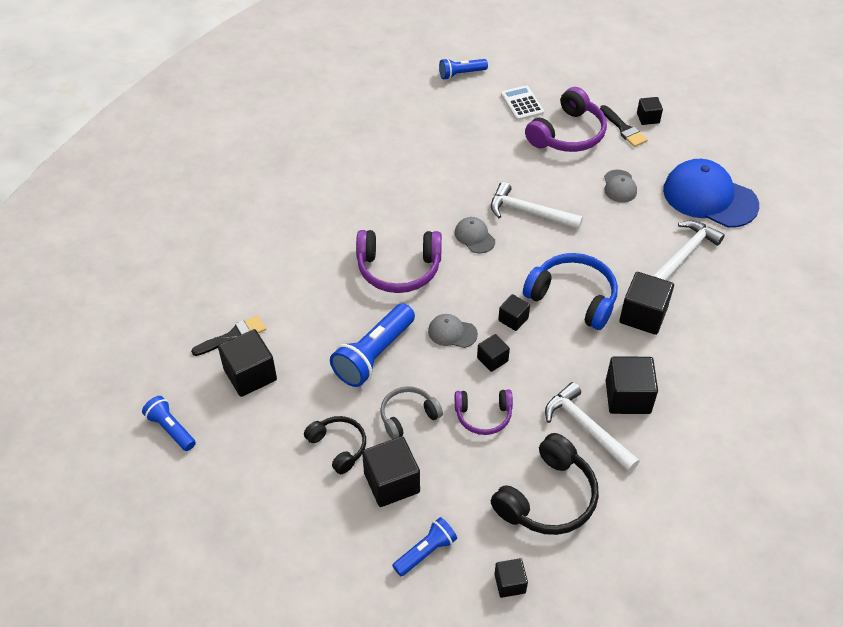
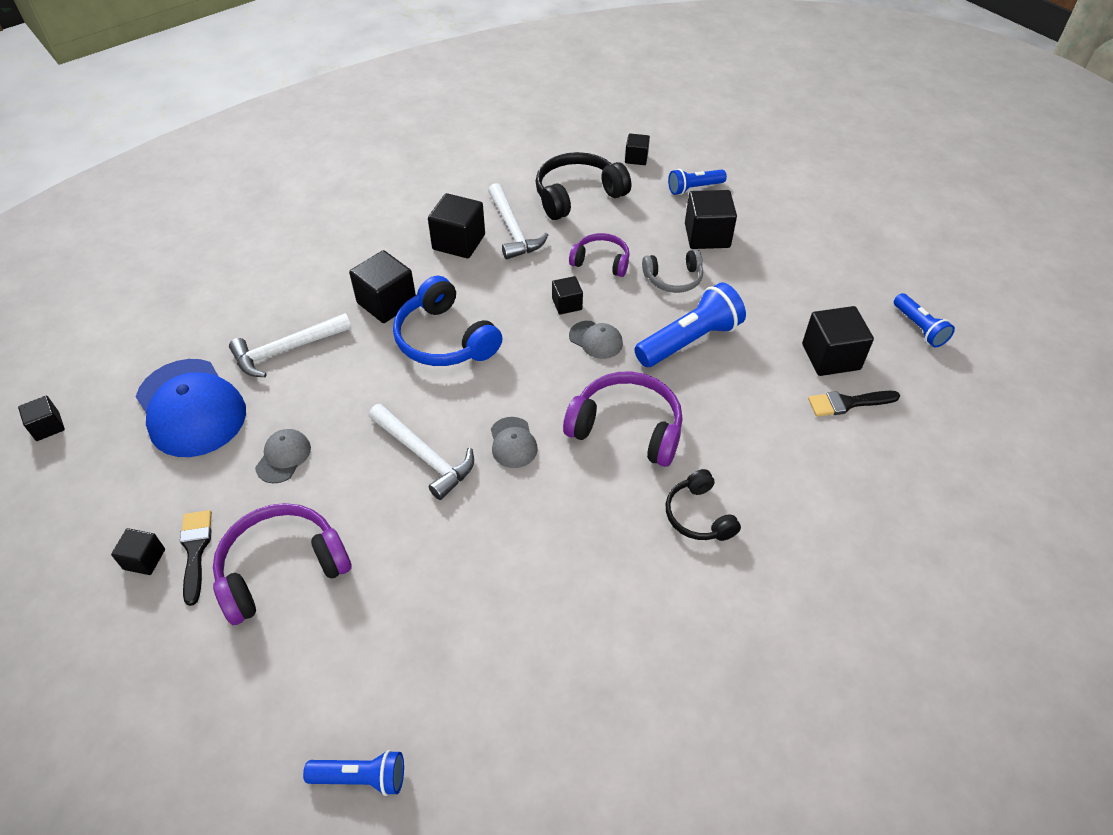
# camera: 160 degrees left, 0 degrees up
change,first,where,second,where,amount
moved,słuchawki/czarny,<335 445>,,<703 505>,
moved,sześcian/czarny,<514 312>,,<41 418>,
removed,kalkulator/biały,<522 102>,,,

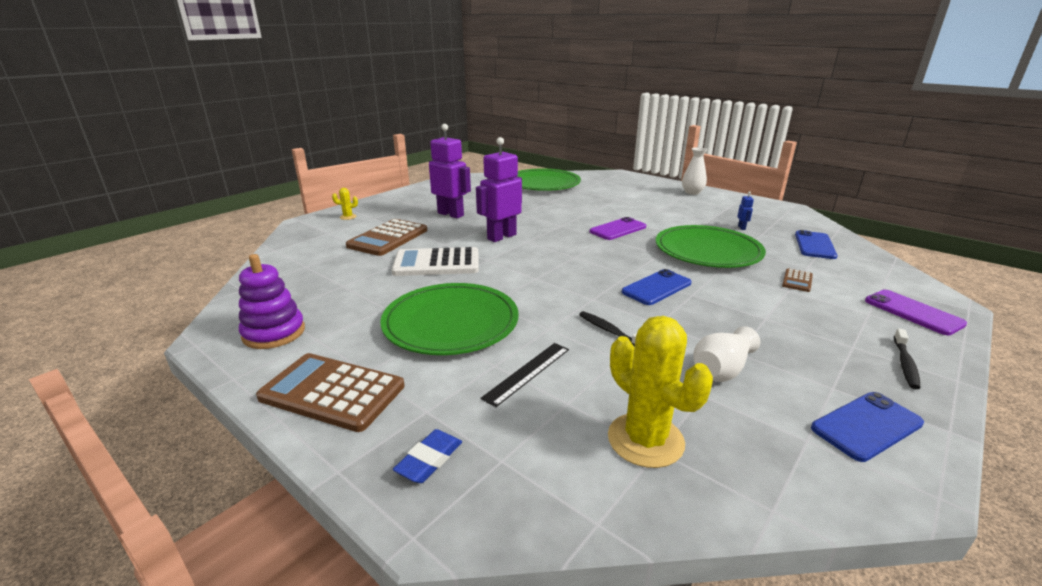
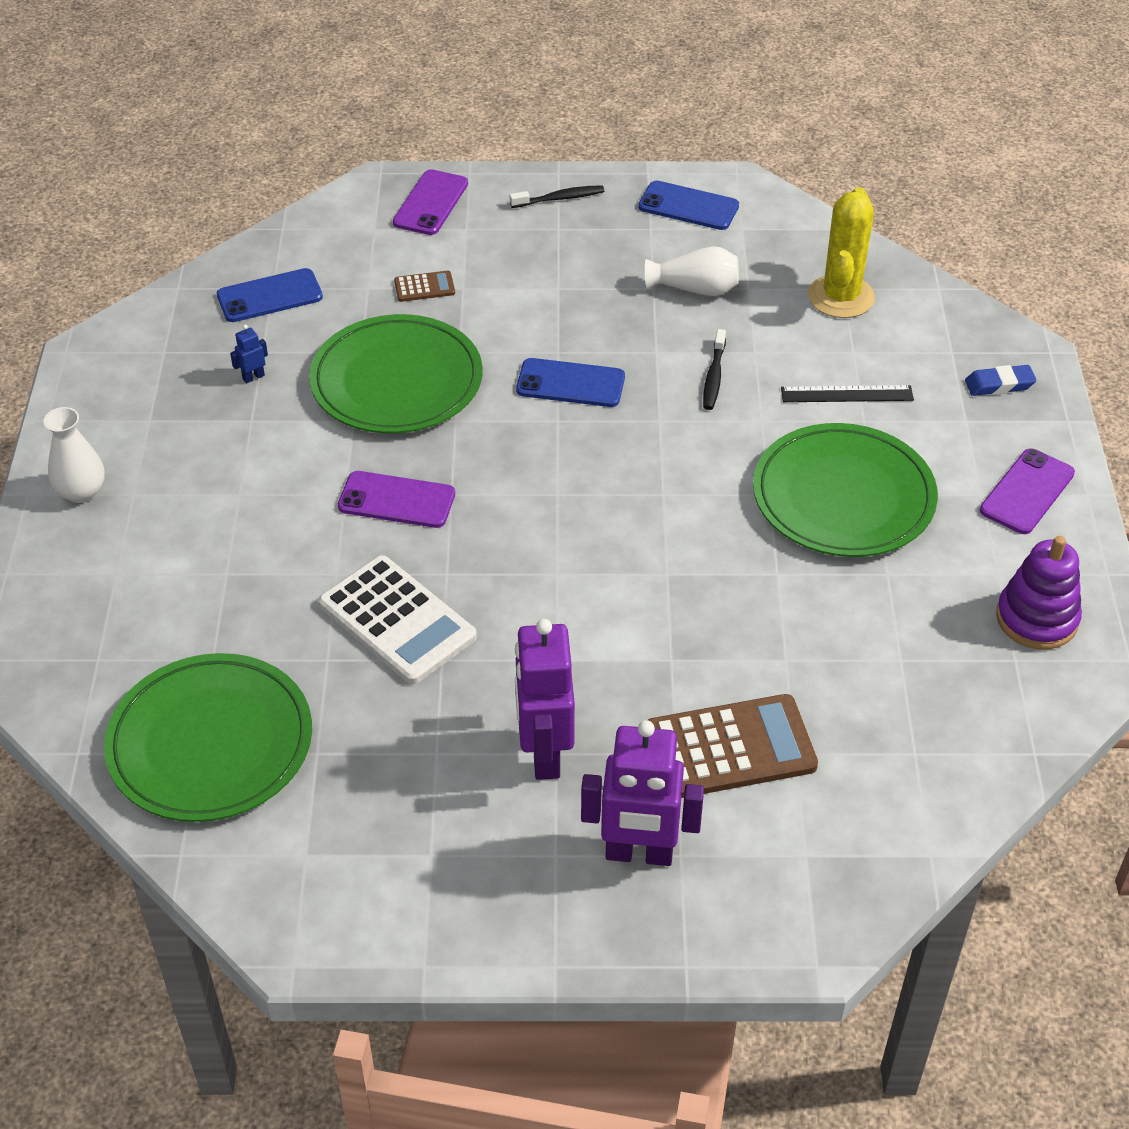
# camera: 130 degrees left, 20 degrees up
change,first,where,second,where,amount
replaced,kalkulator/brązowy,<330 392>,telefon/fioletowy,<1027 491>,
removed,kaktus/żółty,<345 204>,,,
moved,kalkulator/biały,<435 261>,,<398 619>,
moved,robot/fioletowy,<499 189>,,<642 793>,

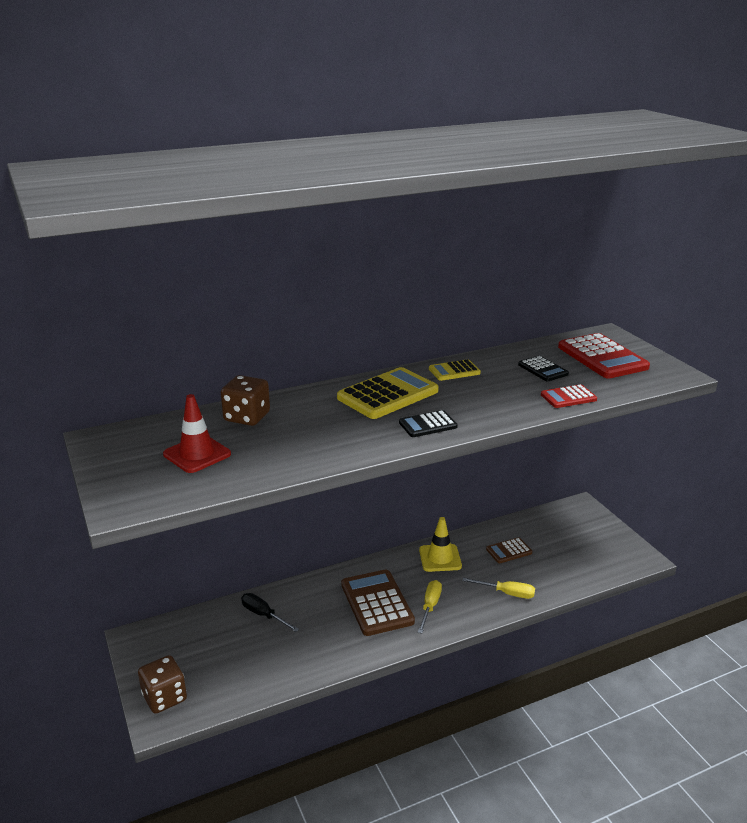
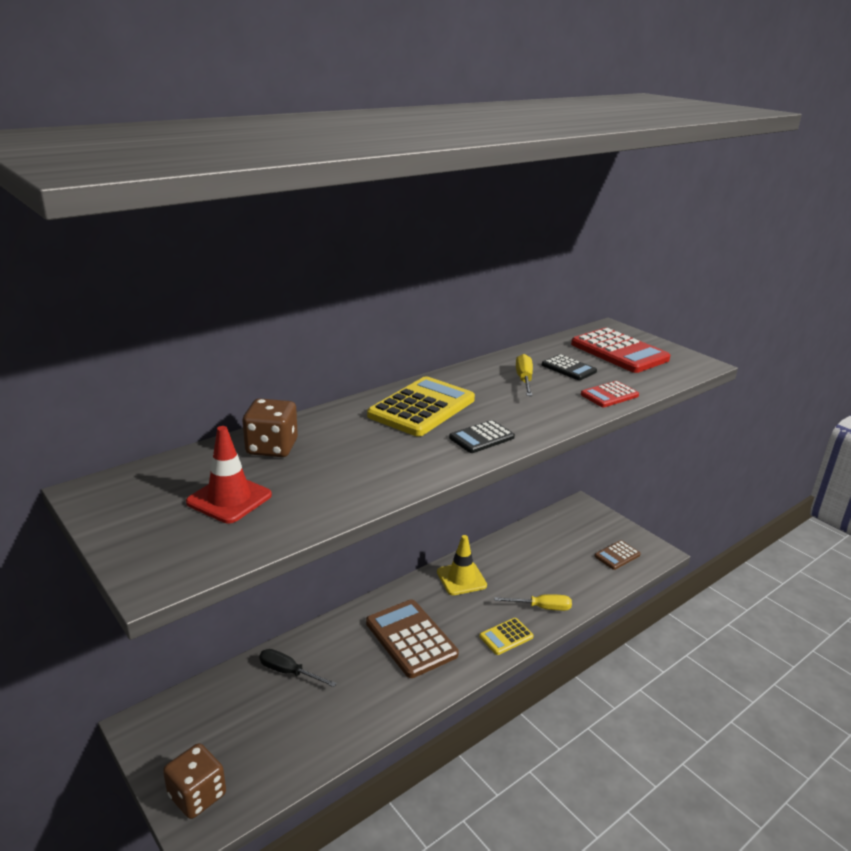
# camera: 15 degrees left, 0 degrees up
change,first,where,second,where,amount
moved,śrubokręt/żółty,<430 606>,,<524 375>,
moved,kalkulator/żółty,<455 370>,,<506 636>,
moved,kalkulator/brązowy,<509 550>,,<618 555>,

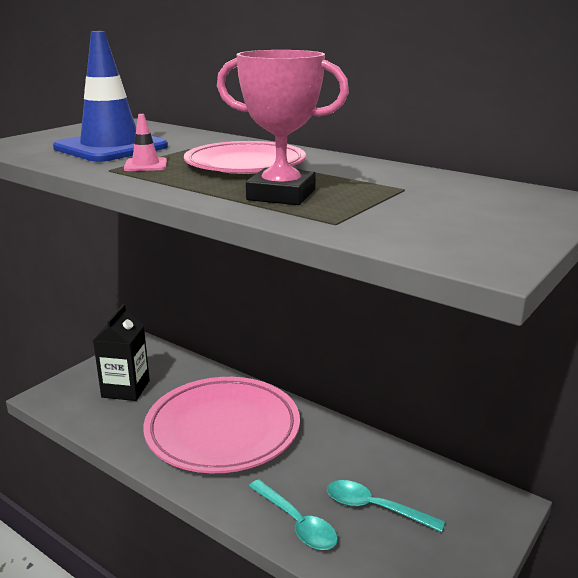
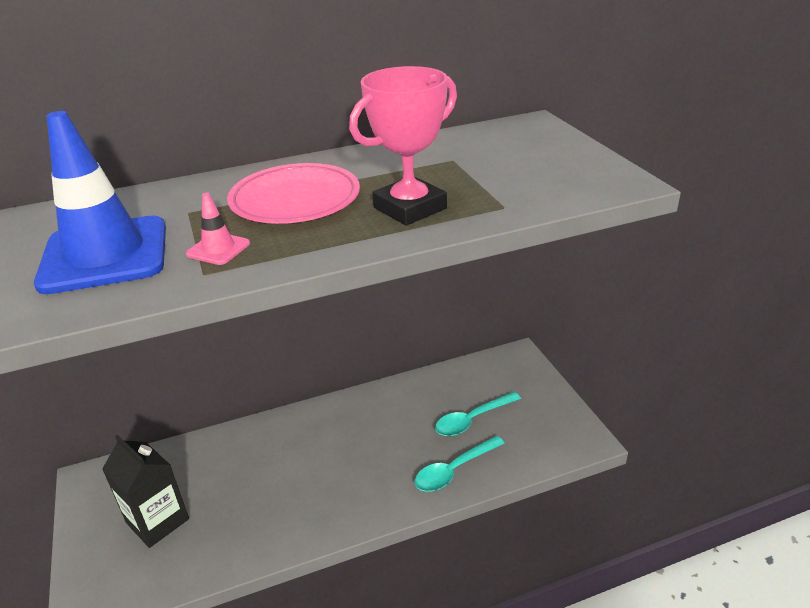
# camera: 55 degrees left, 10 degrees up
change,first,where,second,where,amount
removed,talerz/różowy,<222 425>,,,
turned,łyżka/turkusowy,<293 514>,,<460 464>,150 degrees clockwise

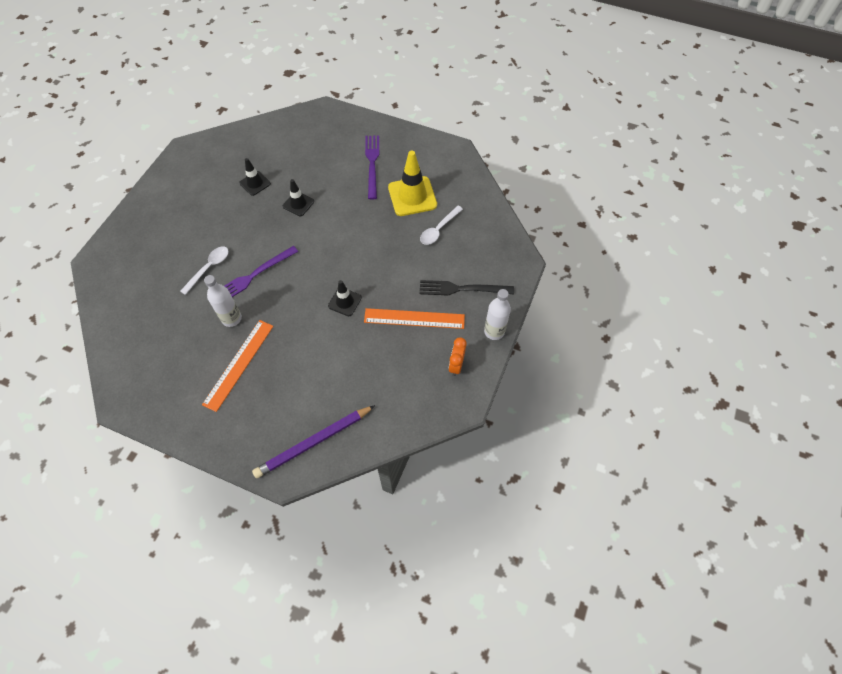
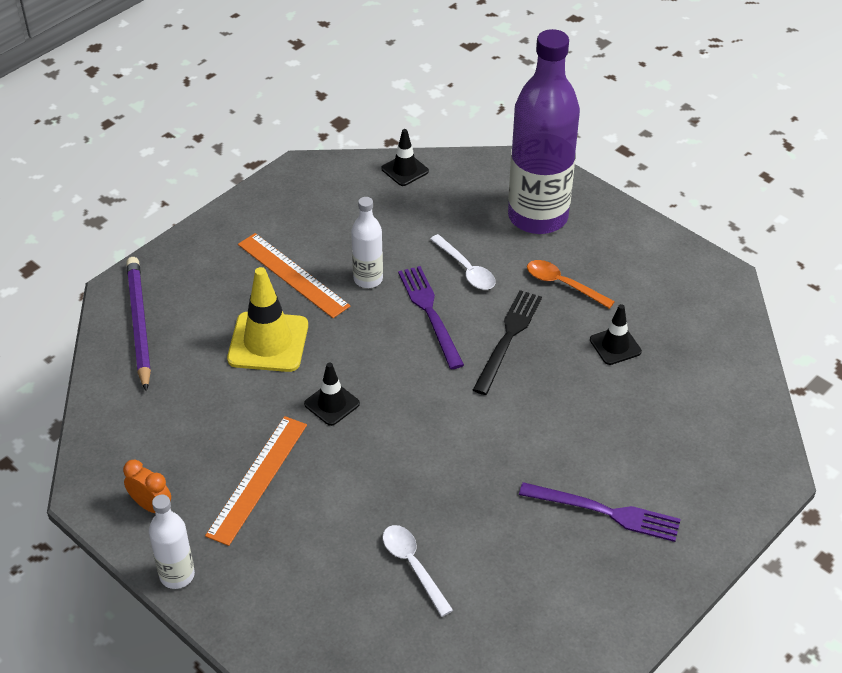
# camera: 110 degrees right, 15 degrees down
change,first,where,second,where,amount
moved,pachołek/czarny,<298 197>,,<405 157>,
moved,pachołek/żółty,<412 183>,,<267 319>,
moved,widelec/czarny,<467 287>,,<507 342>,
added,,,butelka/fioletowy,<544 131>,
added,,,łyżka/pomarańczowy,<571 284>,

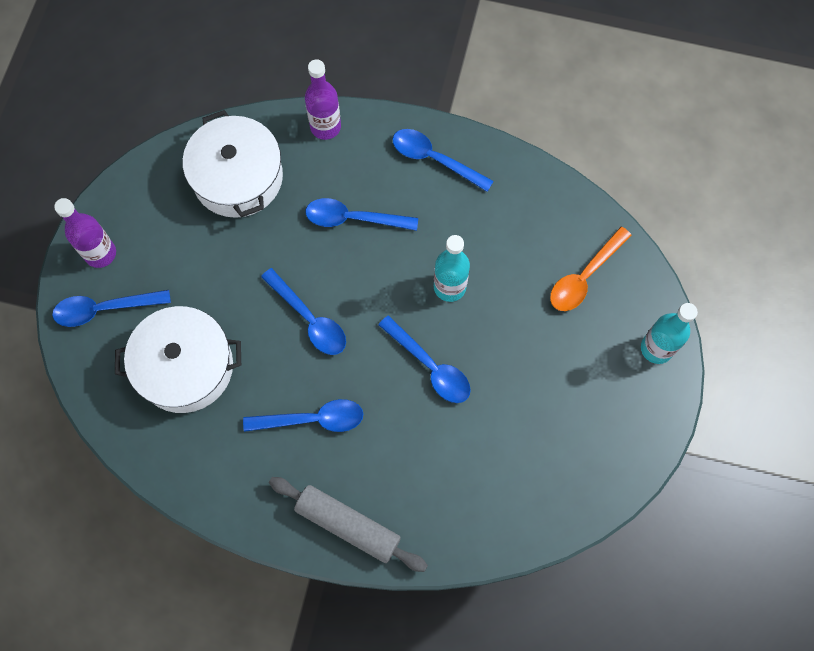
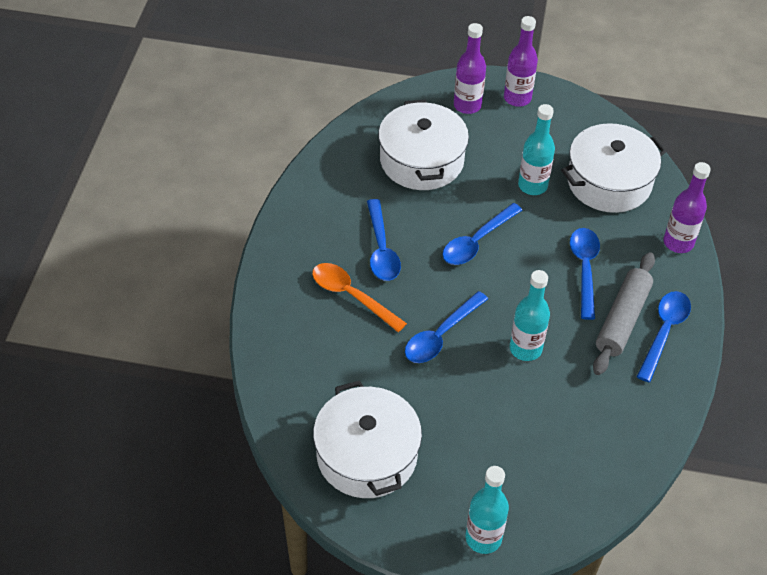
# camera: 85 degrees right, 20 degrees down
change,first,where,second,where,amount
replaced,łyżka/niebieski,<111 308>,butelka/fioletowy,<470 68>,
moved,wałek do ciasta/szary,<348 524>,,<624 313>,
moved,łyżka/pomarańczowy,<591 269>,,<359 297>,
added,,,garnek/biały,<367 439>,
added,,,butelka/turkusowy,<536 149>,

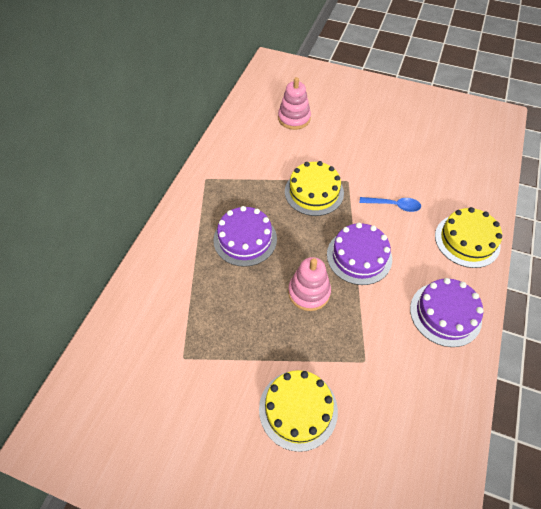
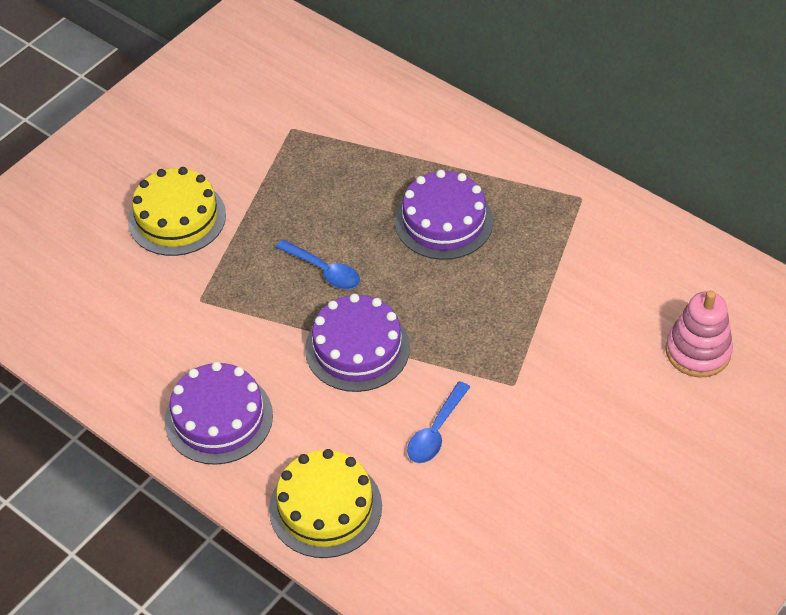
# camera: 110 degrees right, 5 degrees down
change,first,where,second,where,amount
removed,tort/żółty,<314 188>,,,
replaced,zabawka nakładanka/różowy,<309 284>,łyżka/niebieski,<318 264>,

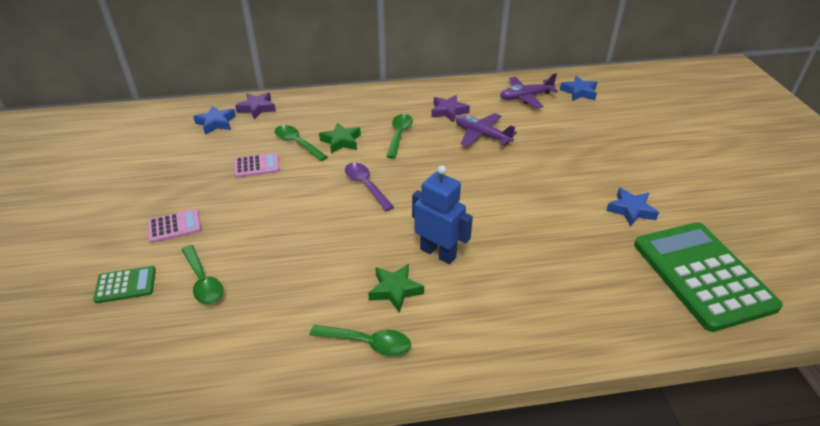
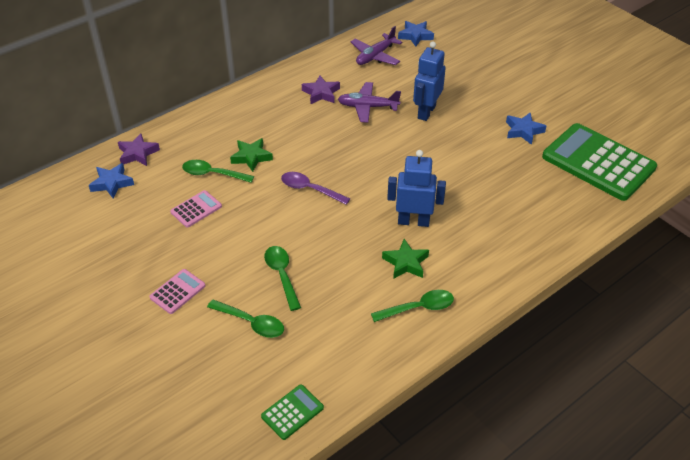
# camera: 30 degrees left, 5 degrees up
change,first,where,second,where,amount
moved,kalkulator/zielony,<124 284>,,<292 412>,
moved,łyżka/zielony,<399 136>,,<282 278>,
added,,,robot/niebieski,<429 81>,

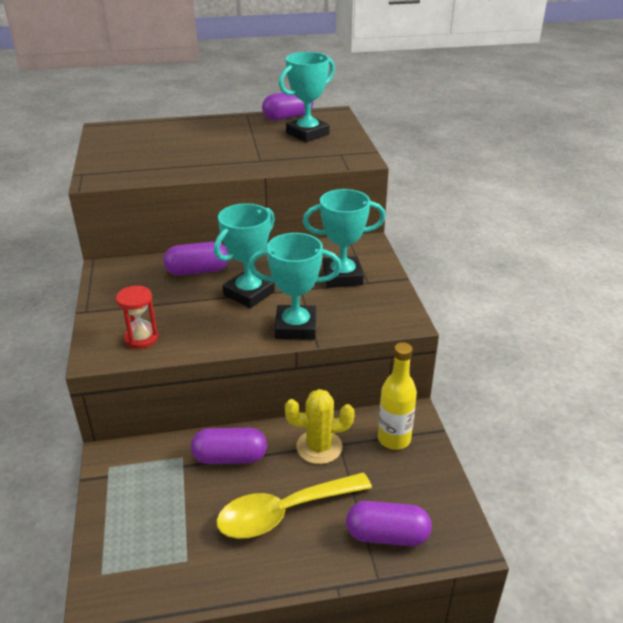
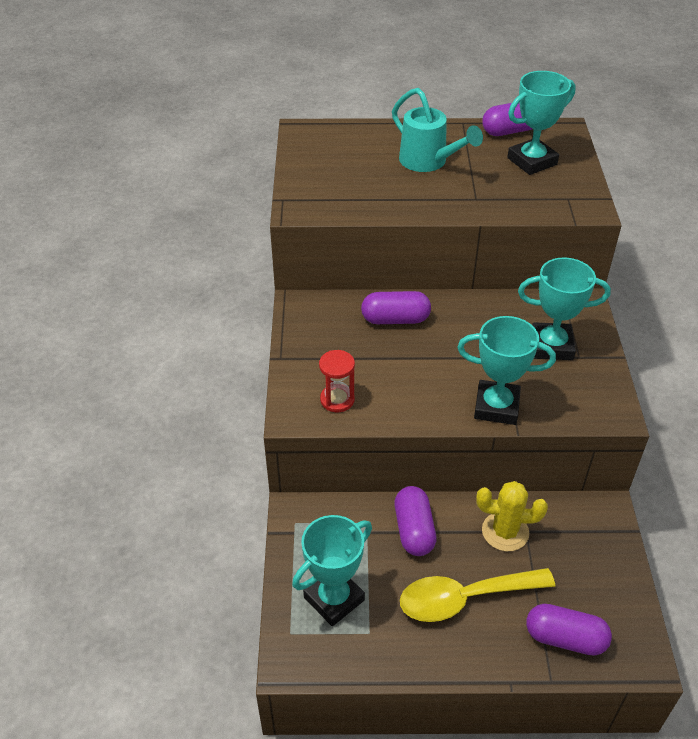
# camera: 10 degrees right, 10 degrees up
change,first,where,second,where,amount
turned,kapsułka/fioletowy,<229 446>,,<415 521>,75 degrees clockwise
moved,puchar/turkusowy,<244 255>,,<332 570>,
removed,butelka/żółty,<397 396>,,,
added,,,konewka/turkusowy,<437 130>,

